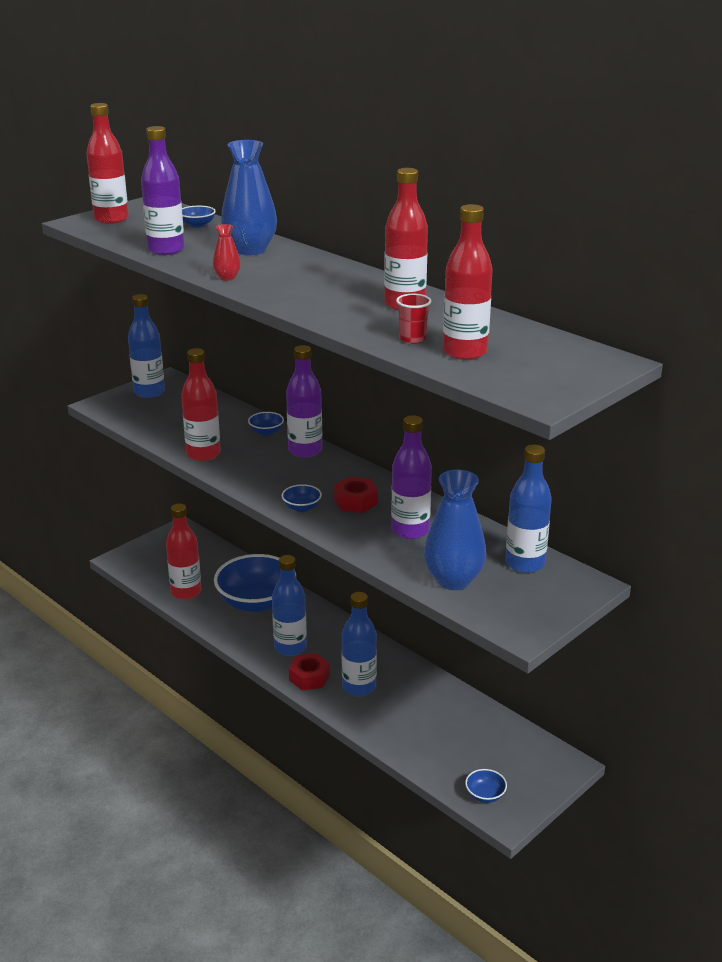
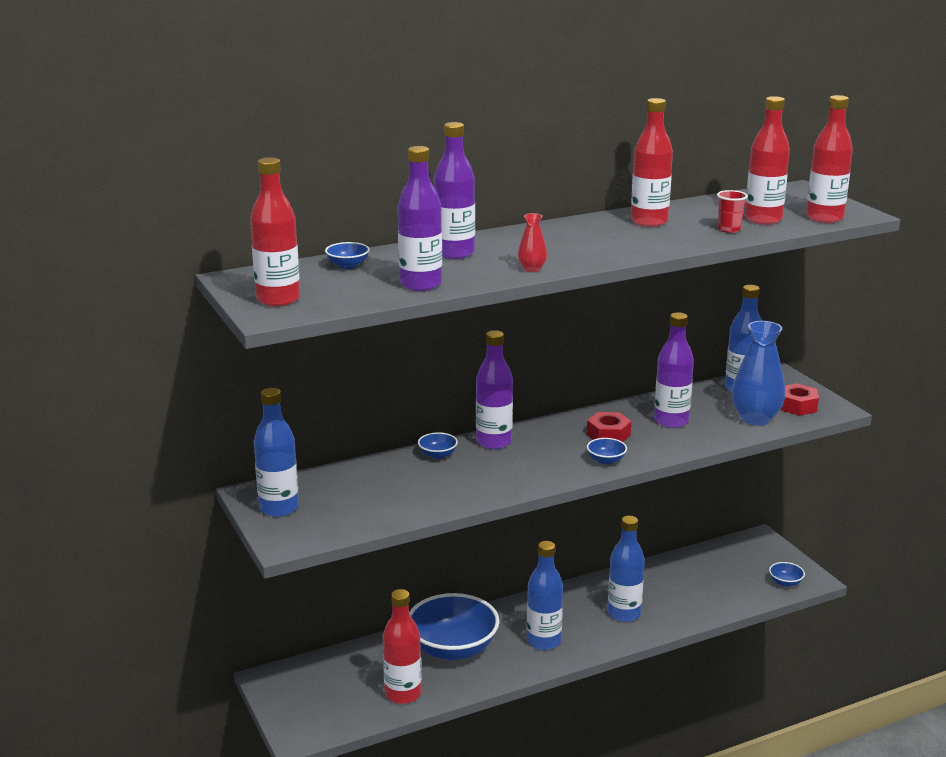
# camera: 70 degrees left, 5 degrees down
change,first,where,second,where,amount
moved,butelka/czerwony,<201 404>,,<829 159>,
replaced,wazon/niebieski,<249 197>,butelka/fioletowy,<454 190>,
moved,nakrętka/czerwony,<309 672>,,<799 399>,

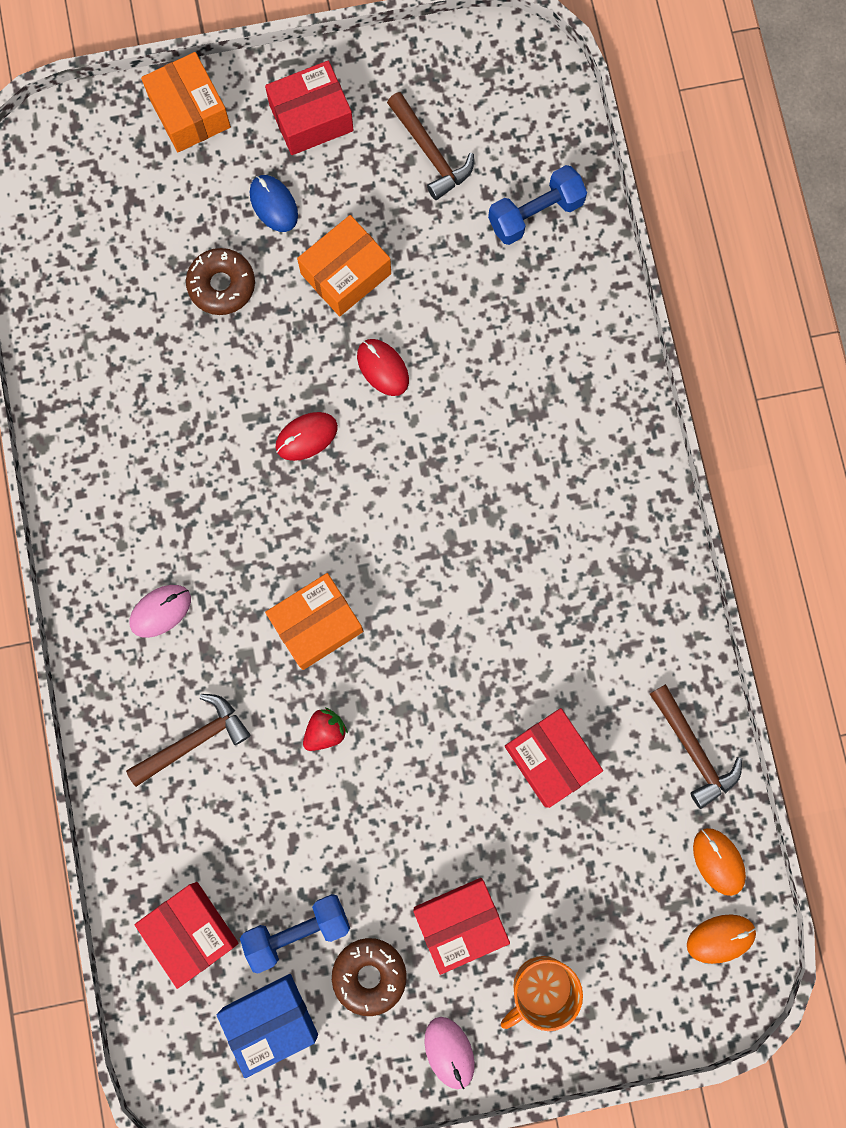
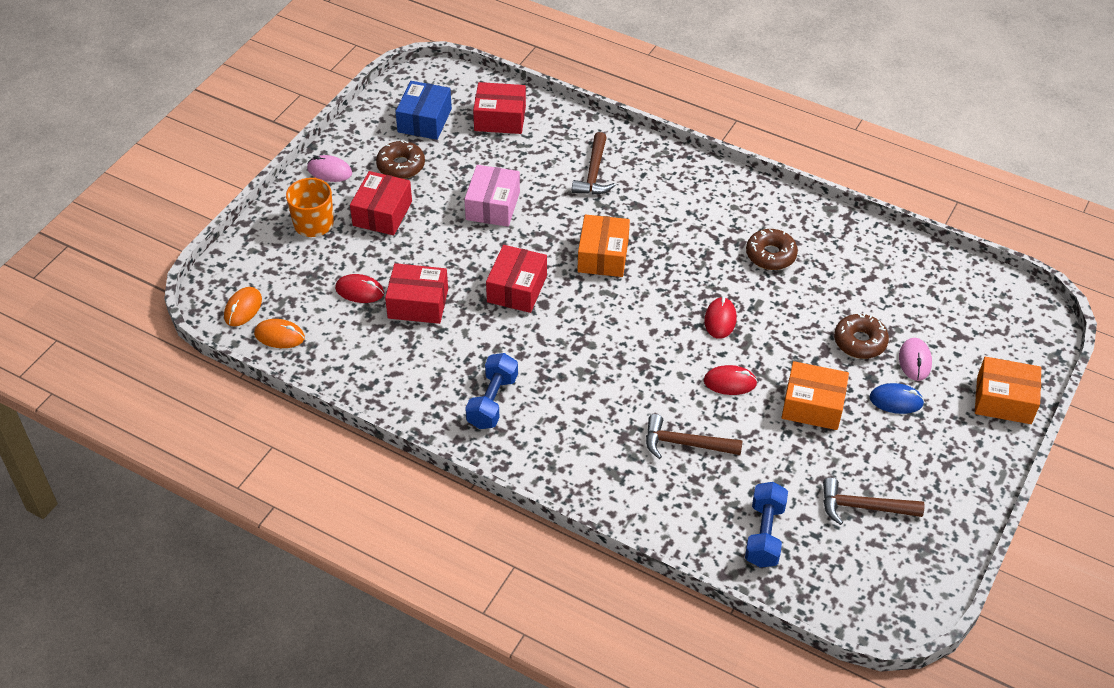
# camera: 130 degrees right, 30 degrees down
change,first,where,second,where,amount
moved,myszka/różowy,<160 611>,,<915 359>,
moved,hantel/niebieski,<295 934>,,<491 391>,
moved,pudełko/czerwony,<309 108>,,<516 279>,
turned,pudełko/pomarańczowy,<344 265>,,<815 395>,75 degrees counterclockwise
removed,truskawka/czerwony,<325 729>,,,
moved,młotek/brązowy,<696 746>,,<694 436>,
added,,,myszka/czerwony,<359 288>,
added,,,pudełko/różowy,<492 196>,
added,,,donut/brązowy,<772 249>,

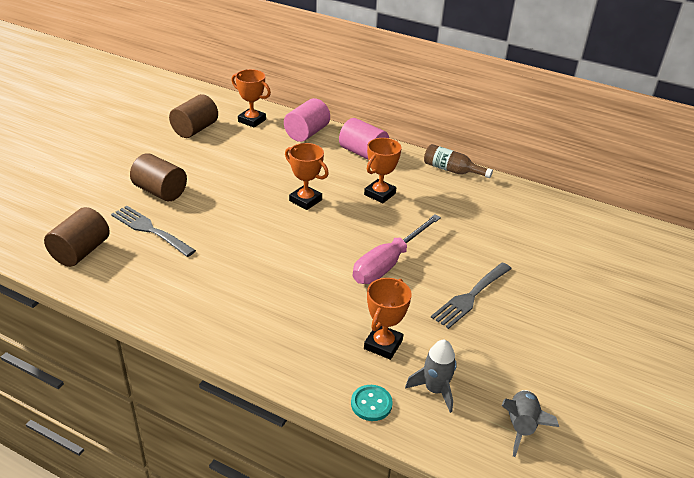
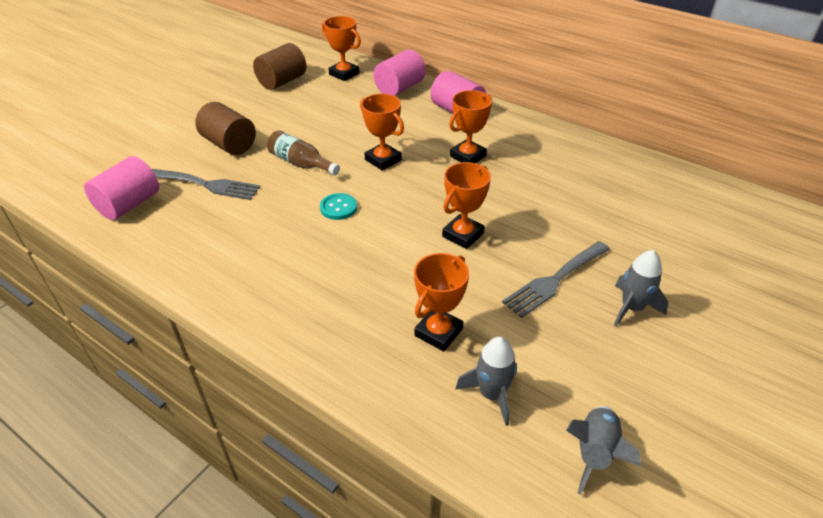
# camera: 10 degrees right, 5 degrees up
change,first,where,second,where,amount
recoloured,walec/brązowy,<77 237>,walec/różowy,<121 188>,
turned,widelec/szary,<153 231>,,<205 184>,150 degrees clockwise
moved,guzik/turkusowy,<372 403>,,<338 206>,
replaced,śrubokręt/różowy,<397 249>,puchar/pomarańczowy,<466 205>,
moved,butelka/brązowy,<458 161>,,<303 152>,
added,,,rakieta/szary,<641 288>,

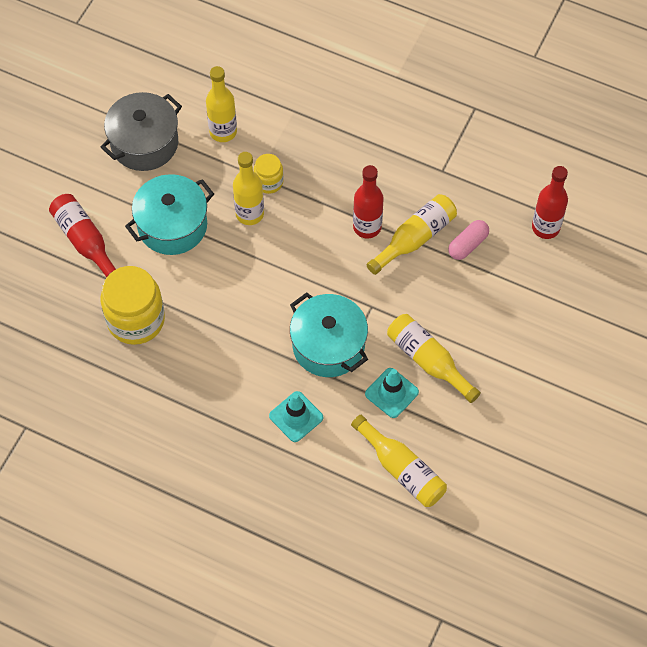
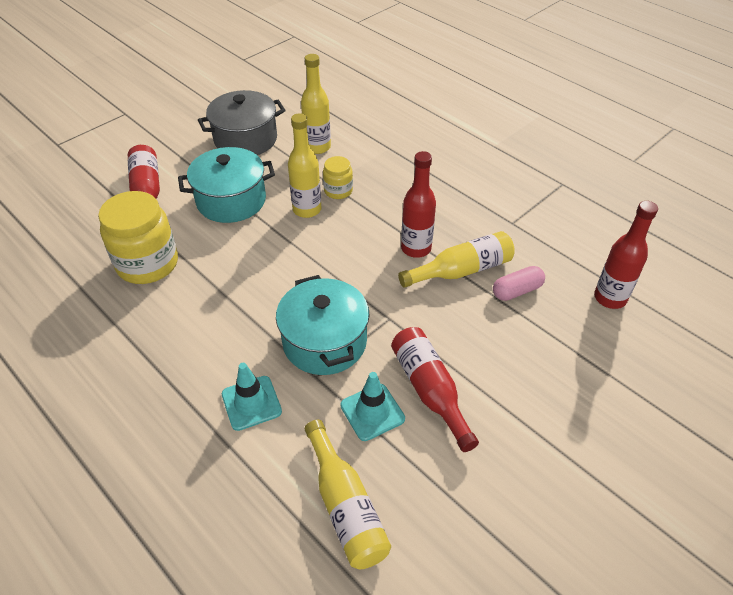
# camera: 20 degrees right, 15 degrees down
change,first,where,second,where,amount
recoloured,butelka/żółty,<434 358>,butelka/czerwony,<435 389>,

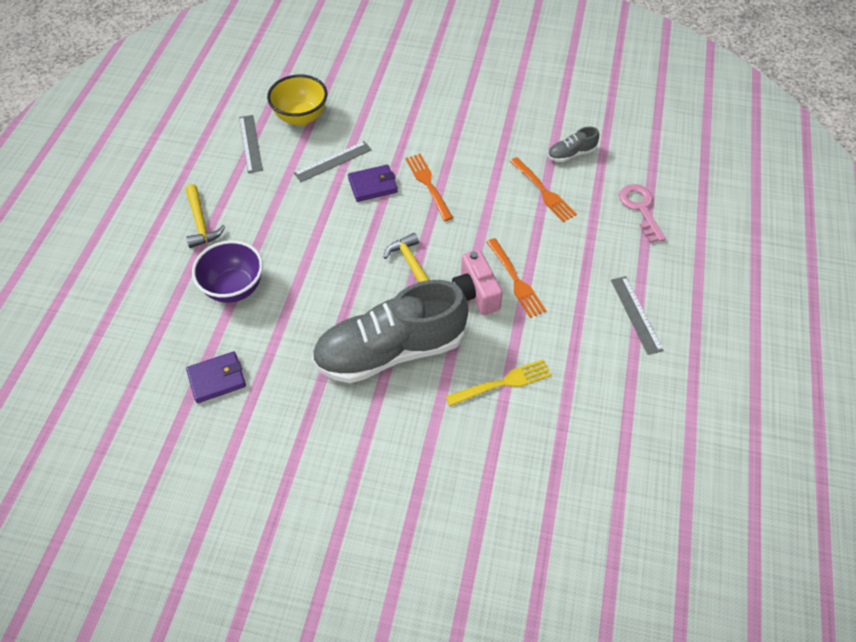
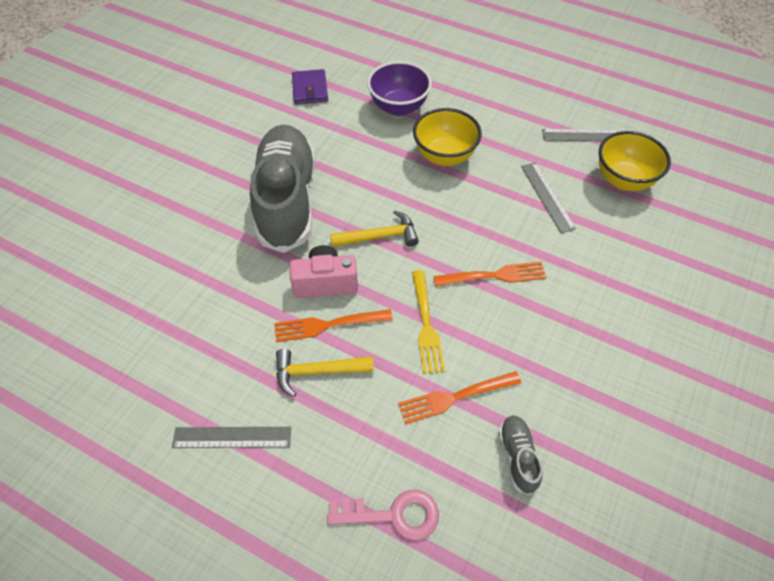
# camera: 105 degrees right, 0 degrees up
change,first,where,second,where,amount
moved,młotek/żółty,<205 216>,,<325 373>,
removed,portfel/fioletowy,<373 183>,,,
moved,widelec/żółty,<498 382>,,<428 322>,
added,,,miska/żółty,<447 137>,

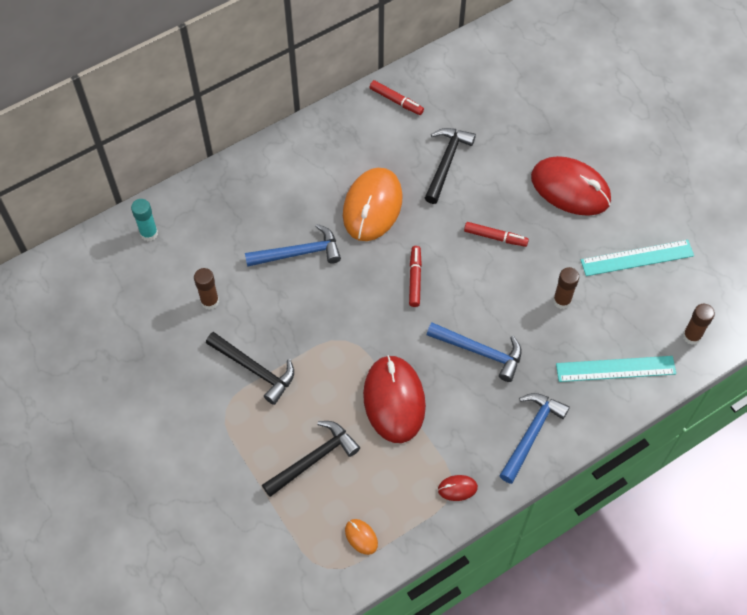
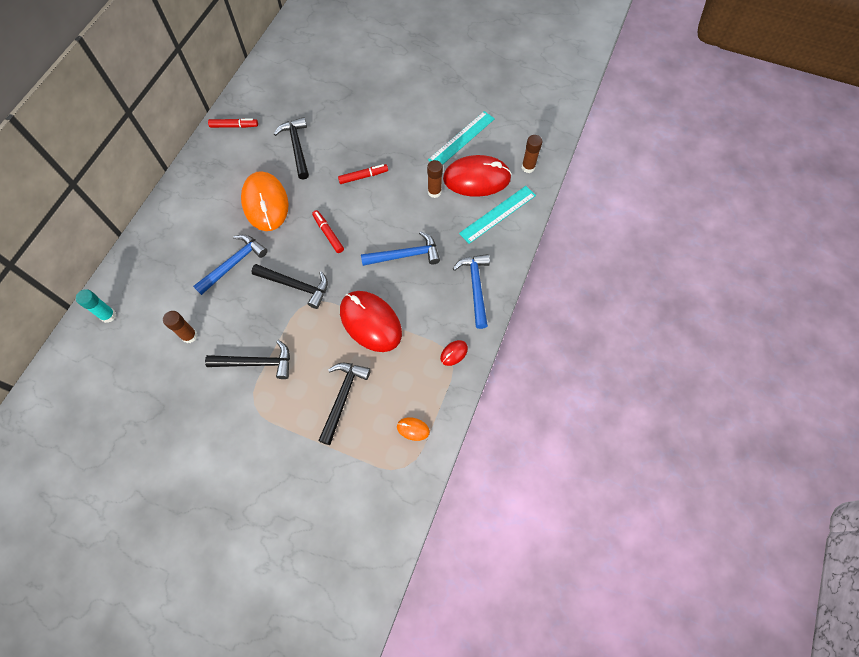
# camera: 35 degrees left, 5 degrees up
change,first,where,second,where,amount
moved,myszka/czerwony,<571 186>,,<477 176>,
added,,,młotek/czarny,<289 286>,

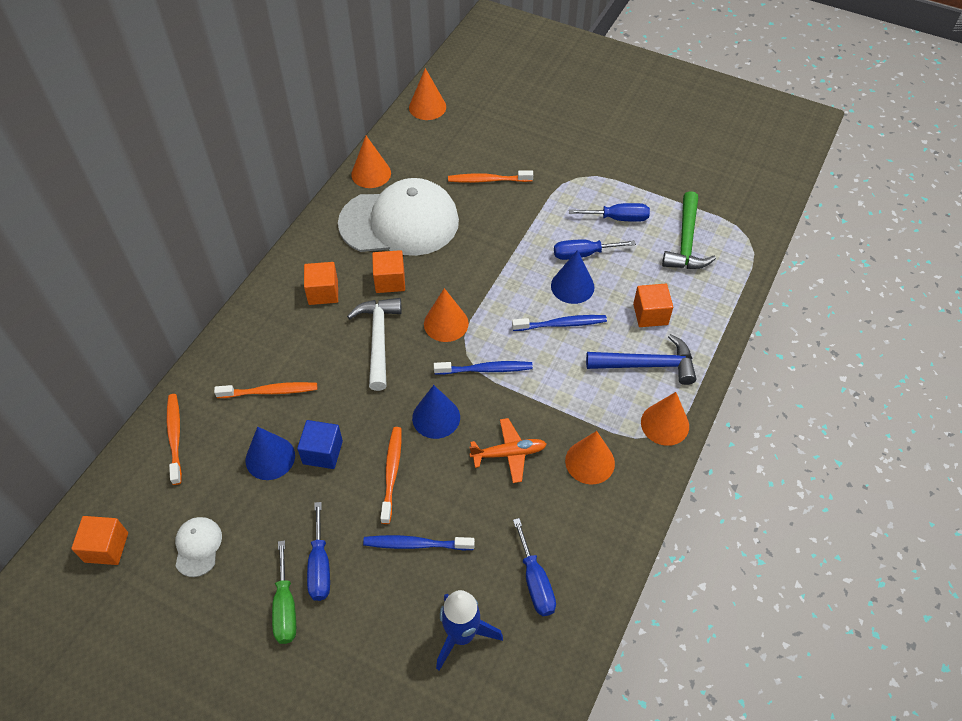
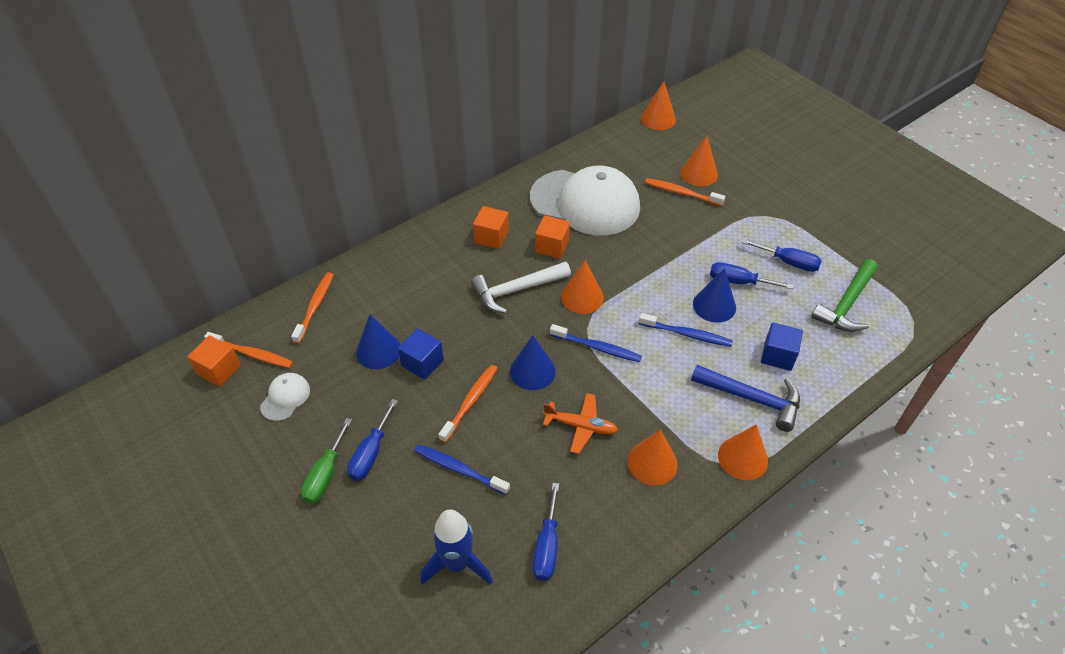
# camera: 25 degrees right, 5 degrees down
change,first,where,second,where,amount
moved,szczoteczka do zębów/pomarańczowy,<265 390>,,<248 350>,
turned,młotek/biały,<374 344>,,<521 288>,135 degrees counterclockwise
moved,stożek/pomarańczowy,<371 162>,,<699 161>,
recoloured,sześcian/pomarańczowy,<653 305>,sześcian/niebieski,<782 346>,

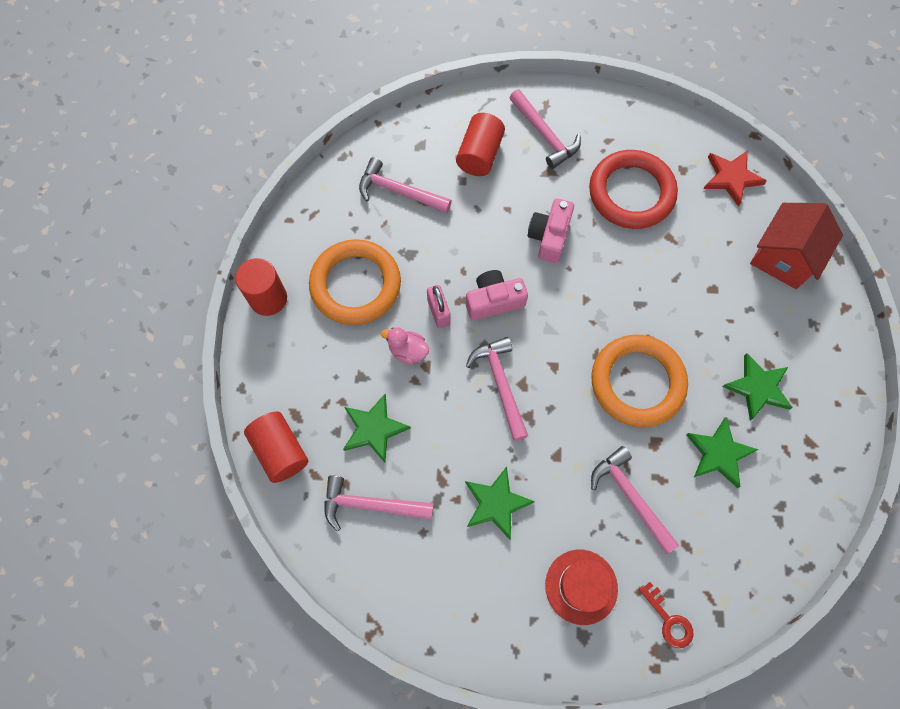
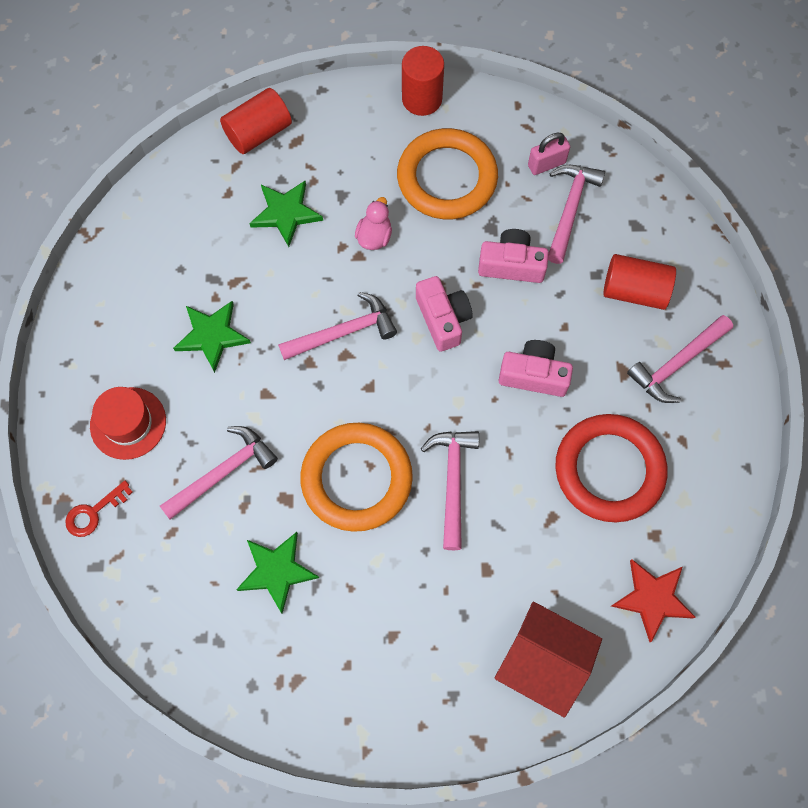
# camera: 85 degrees right, 0 degrees up
change,first,where,second,where,amount
moved,młotek/różowy,<379 503>,,<450 490>,
moved,kłódka/różowy,<438 306>,,<549 154>,
removed,gwiazda/zielony,<757 387>,,,
added,,,aparat fotograficzny/różowy,<513 256>,

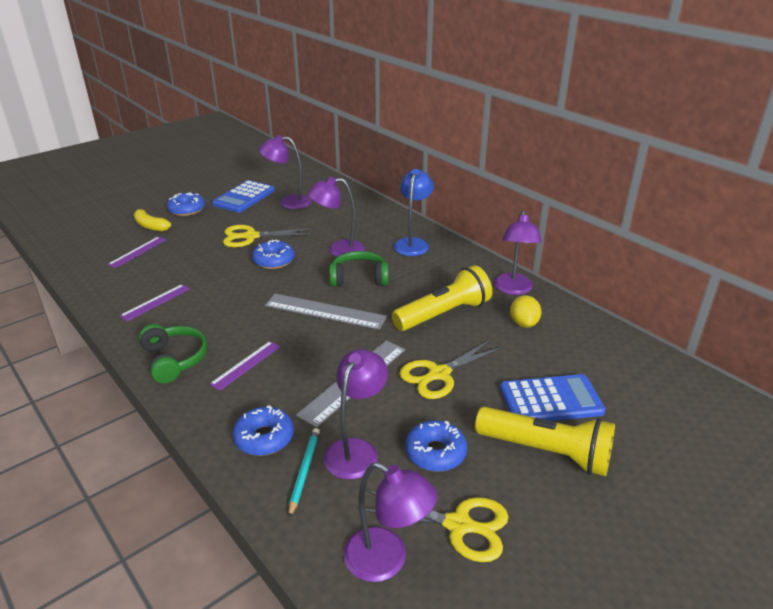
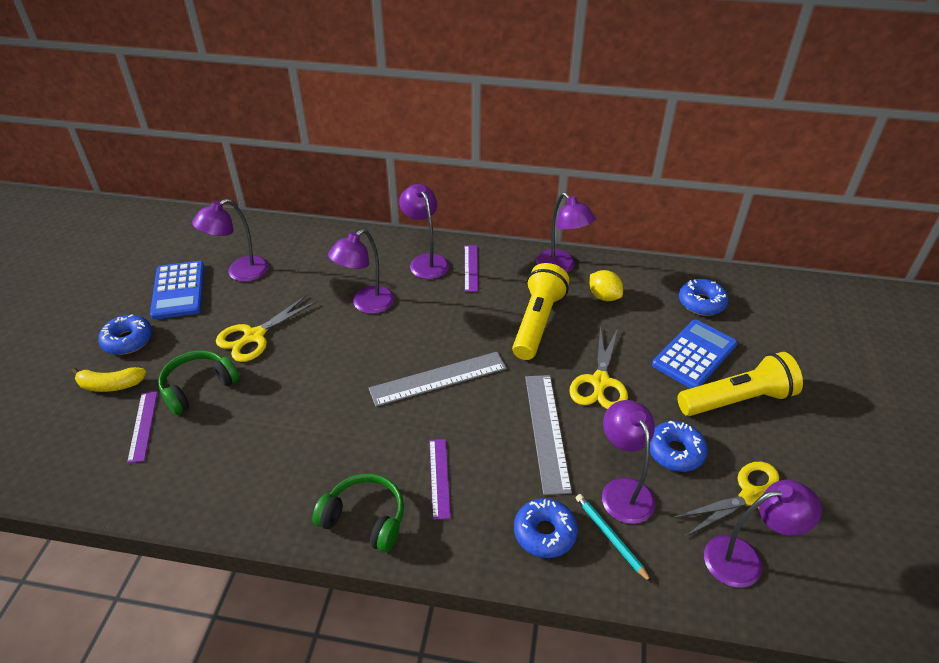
# camera: 40 degrees left, 10 degrees up
change,first,where,second,where,amount
moved,linijka/fioletowy,<155 302>,,<471 268>,
moved,donut/niebieski,<273 254>,,<703 297>,
moved,słuchawki/zielony,<359 269>,,<198 382>,
recoloured,lampka/niebieski,<413 212>,lampka/fioletowy,<424 231>,

